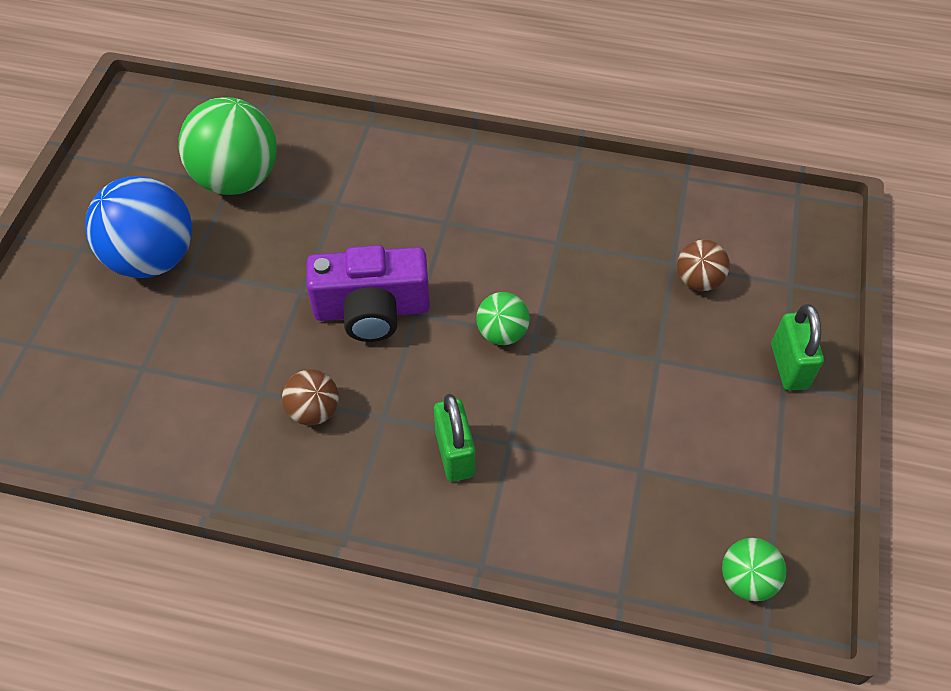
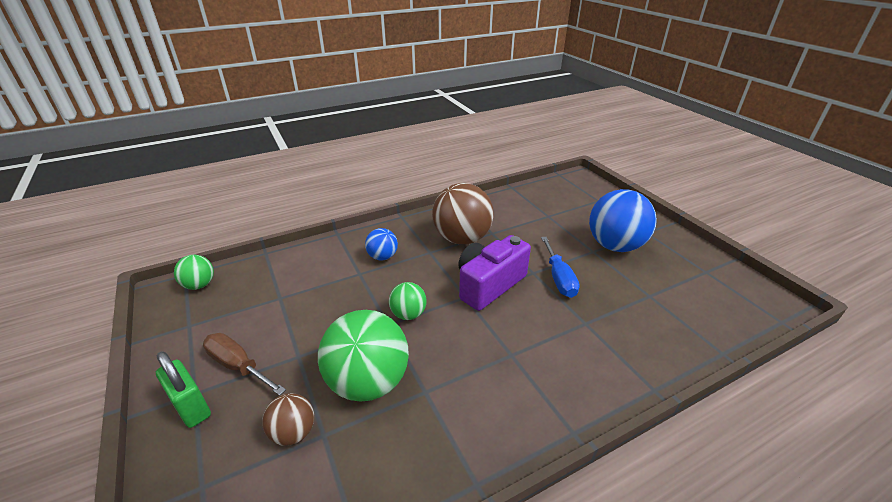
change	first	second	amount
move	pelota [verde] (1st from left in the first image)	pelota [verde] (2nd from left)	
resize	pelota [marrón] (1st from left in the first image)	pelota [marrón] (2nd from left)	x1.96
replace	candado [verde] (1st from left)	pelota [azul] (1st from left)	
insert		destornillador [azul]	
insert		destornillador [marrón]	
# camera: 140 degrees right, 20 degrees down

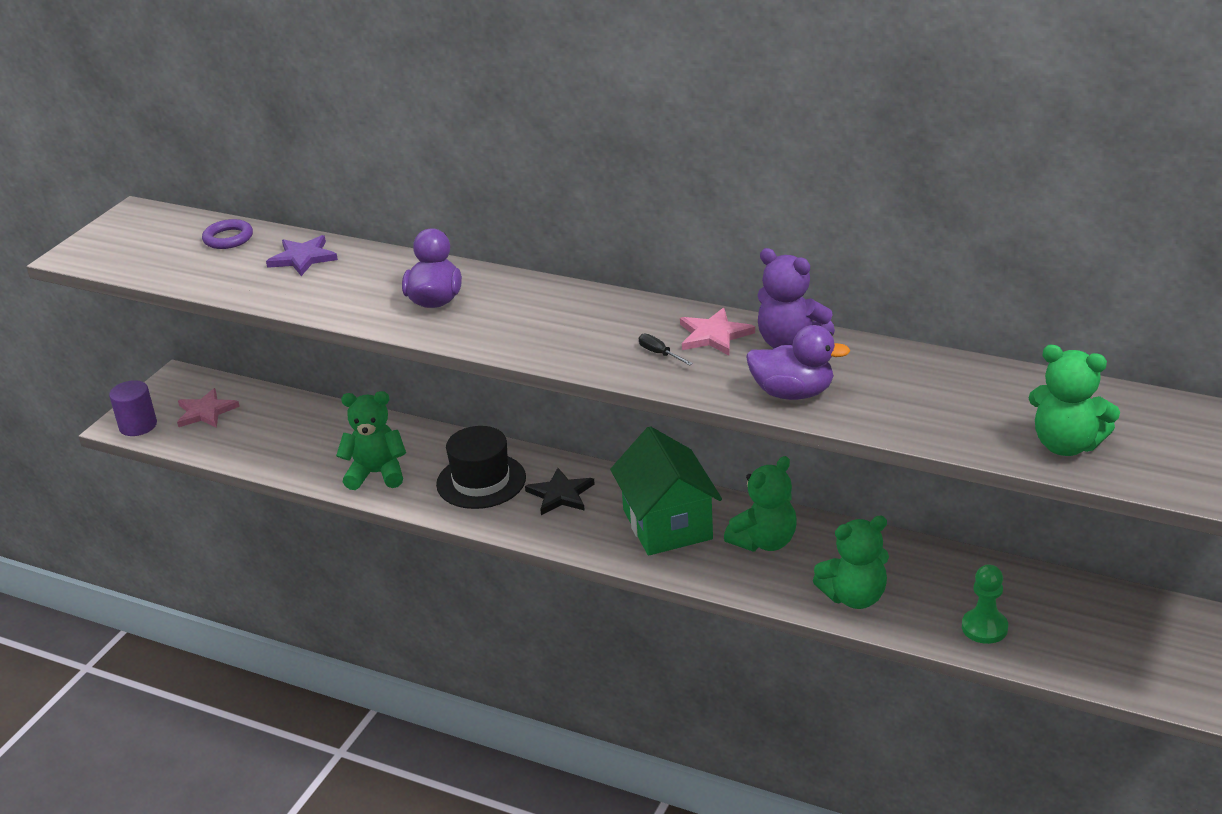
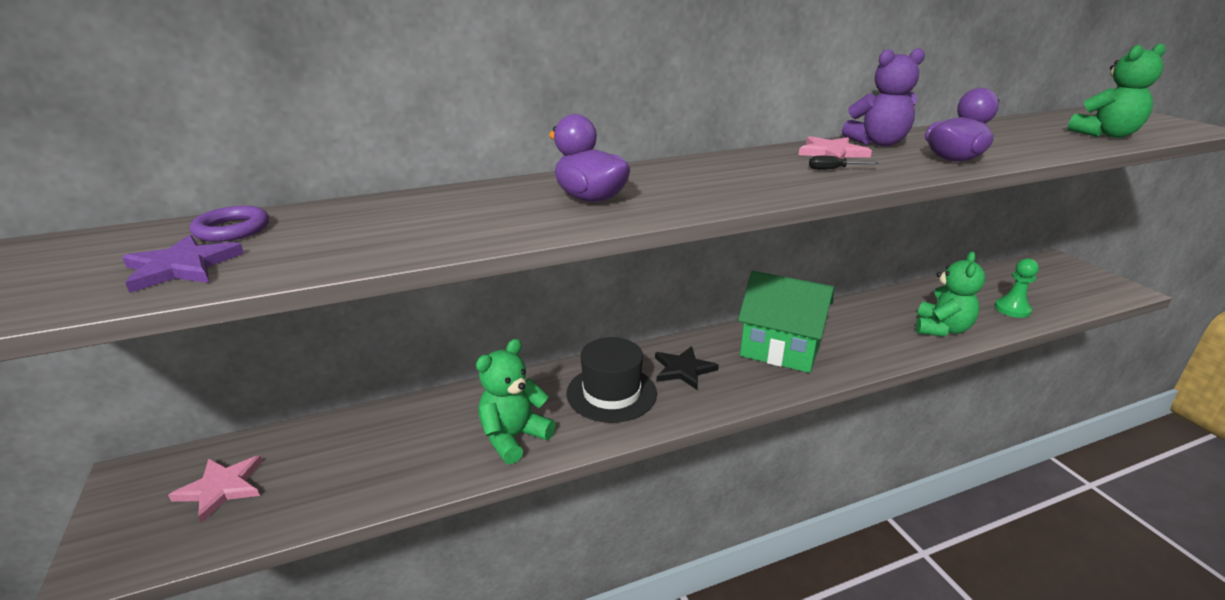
change	first	second	amount
move	estrella [morado]		
delete	cilindro [morado]		
delete	osito [verde] (2nd from left)		
# camera: 50 degrees left, 5 degrees down

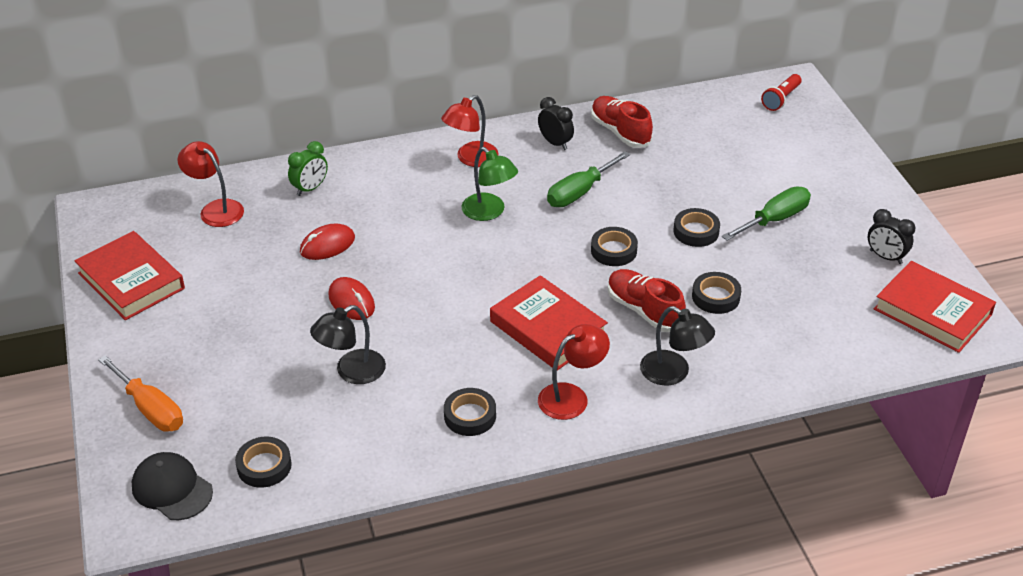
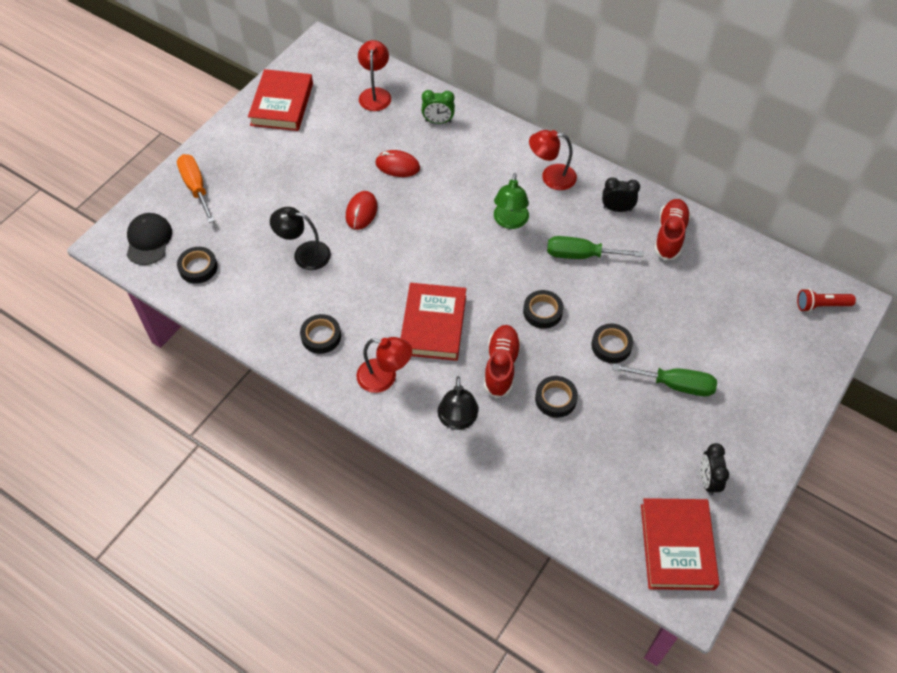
change	first	second	amount
rotate	despertador [negro] (1st from left)		90 degrees counterclockwise
rotate	destornillador [naranja]		150 degrees clockwise
# camera: 50 degrees right, 15 degrees up

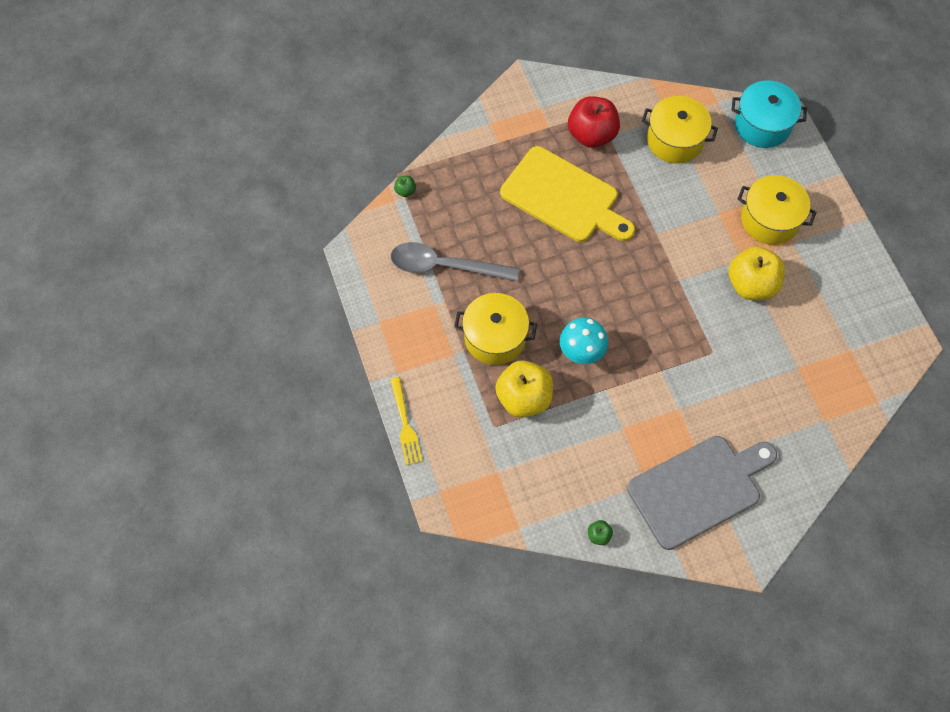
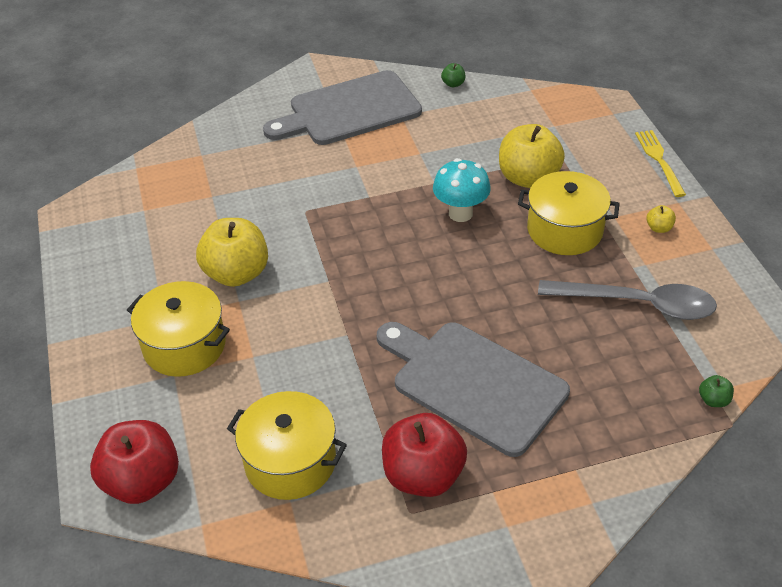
change	first	second	amount
replace	olla [turquesa]	manzana [rojo] (1st from left)	
recolor	tabla de cortar [amarillo]	tabla de cortar [gris] (2nd from left)	
insert		manzana [amarillo] (3rd from left)	
# camera: 175 degrees left, 20 degrees down

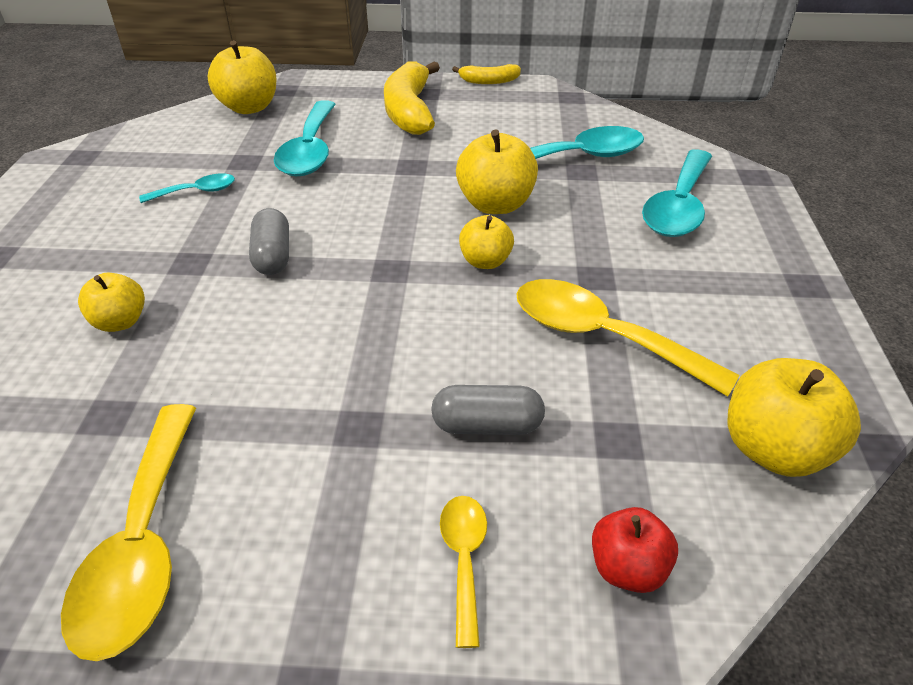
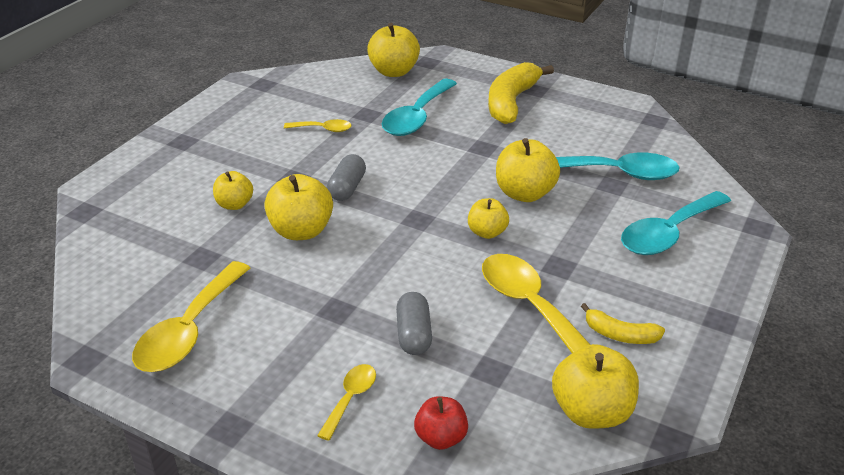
change	first	second	amount
move	plátano [amarillo] (2nd from left)		
recolor	cuchara [turquesa] (1st from left)	cuchara [amarillo] (2nd from left)	
rotate	cápsula [gris] (2nd from left)		60 degrees clockwise
insert		manzana [amarillo] (2nd from left)	
# camera: 25 degrees right, 5 degrees down

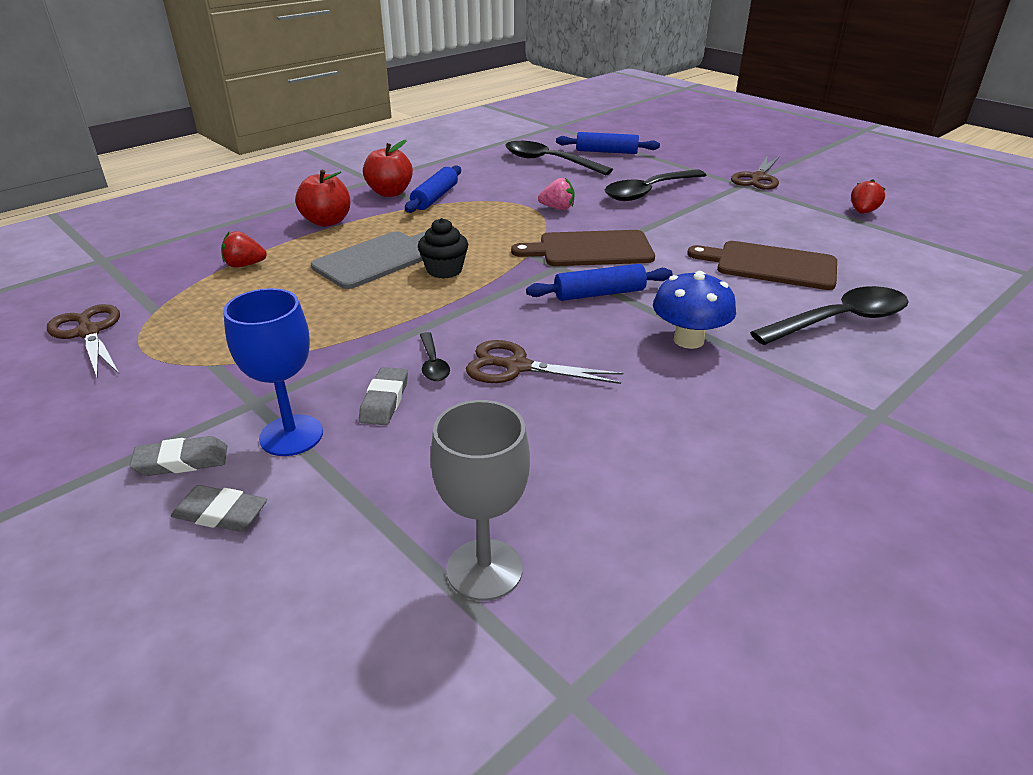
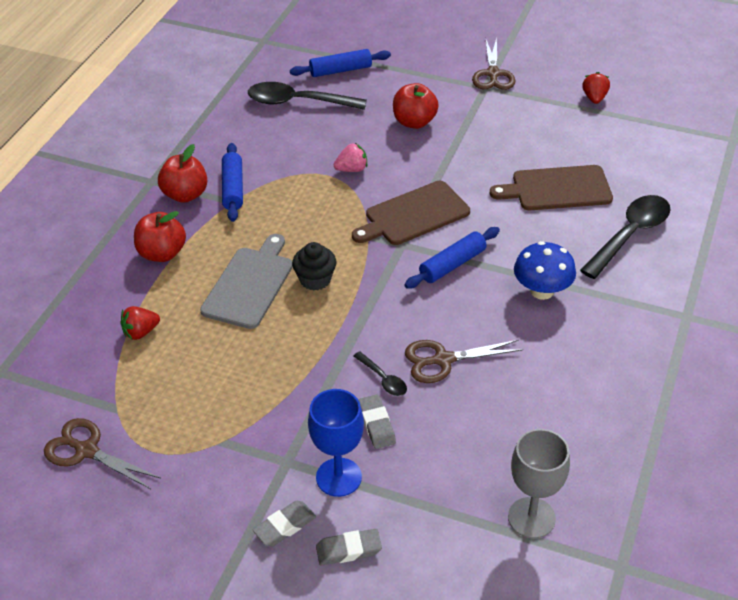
change	first	second	amount
replace	cuchara [negro] (3rd from left)	manzana [rojo] (3rd from left)	
# camera: 25 degrees left, 10 degrees up

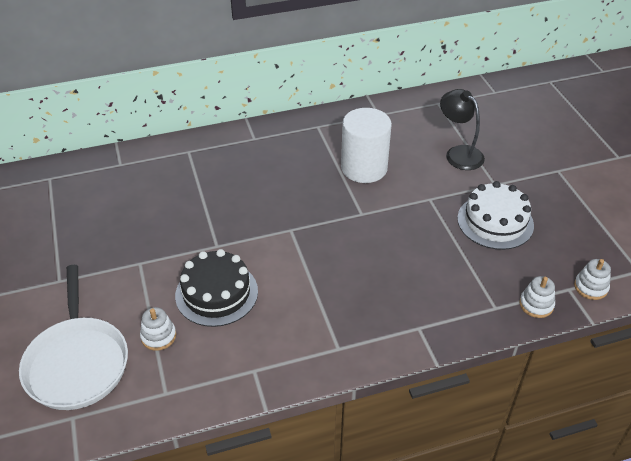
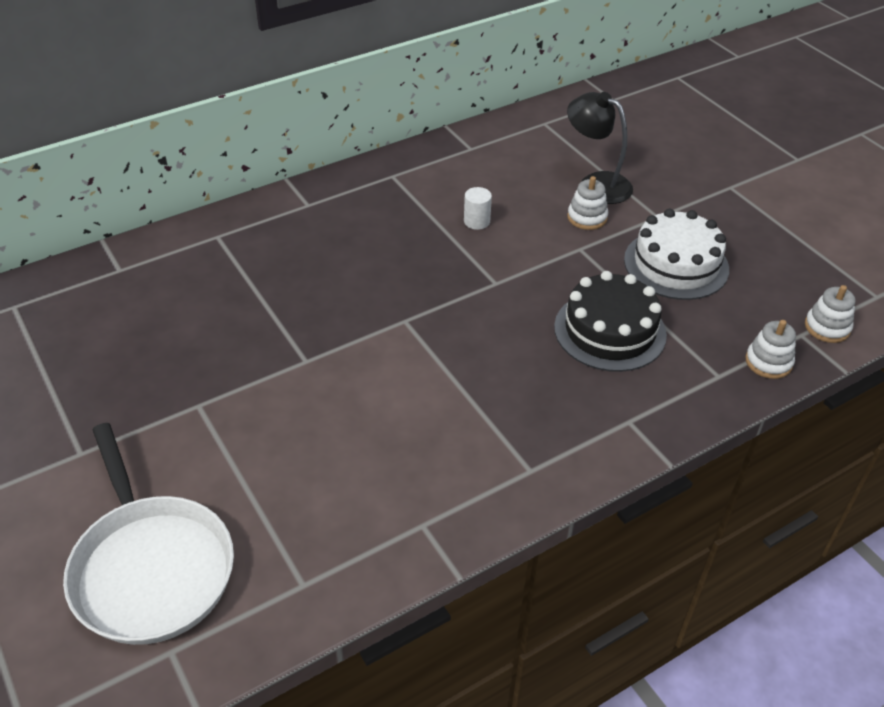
change	first	second	amount
resize	cilindro [blanco]		x0.40
move	tarta [negro]		
move	juguete apilable [blanco] (1st from left)		
# camera: 15 degrees left, 0 degrees up

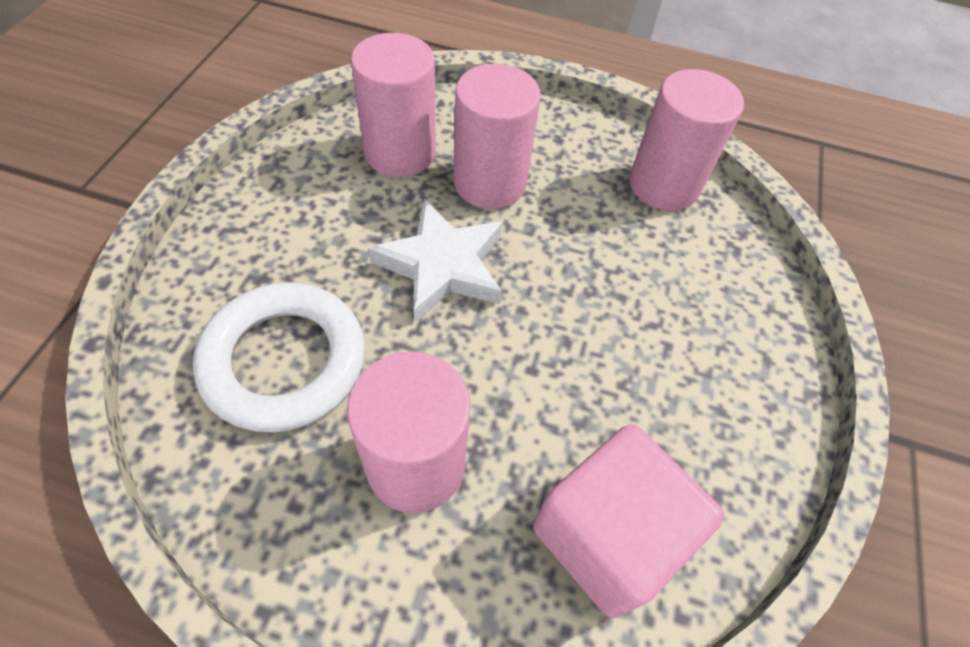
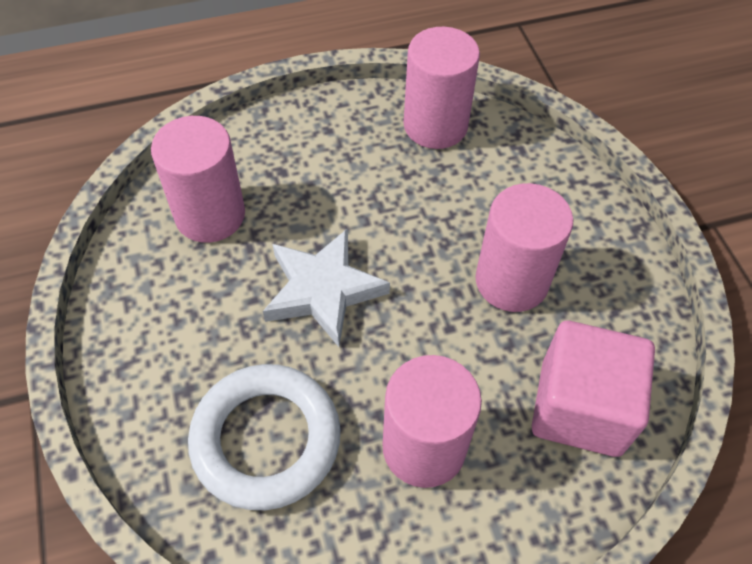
change	first	second	amount
move	cilindro [rosa] (3rd from left in the first image)	cilindro [rosa] (4th from left)	
# camera: 30 degrees left, 0 degrees up

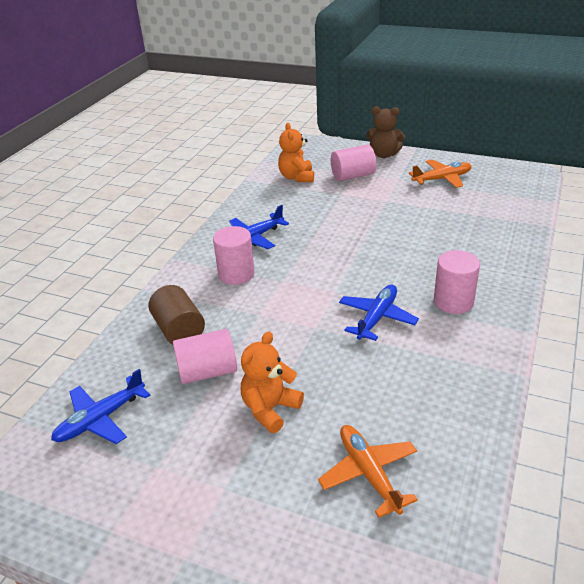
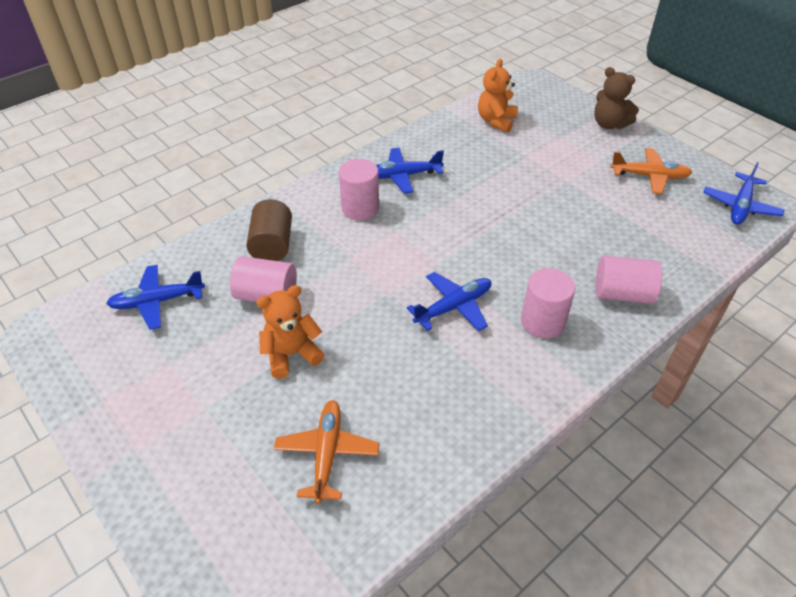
change	first	second	amount
move	cilindro [rosa] (3rd from left in the first image)	cilindro [rosa] (4th from left)	
insert		avión [azul] (4th from left)	
# camera: 25 degrees right, 10 degrees up

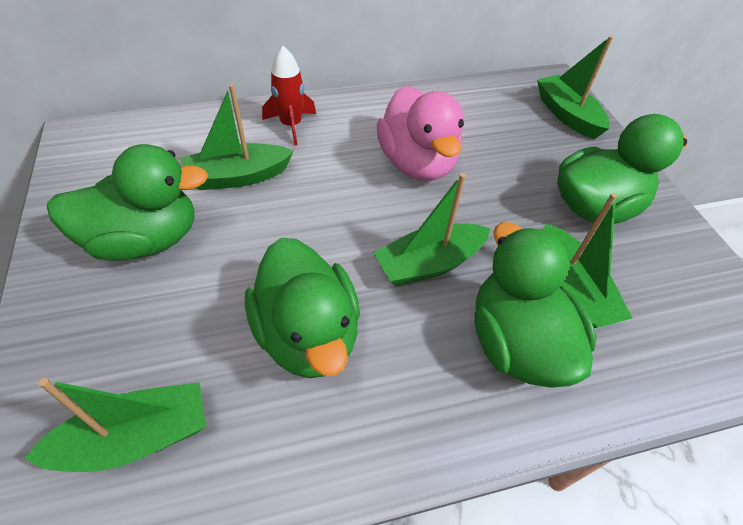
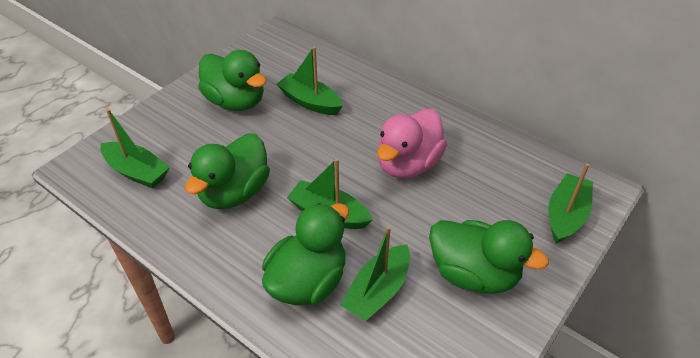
change	first	second	amount
delete	cohete [rojo]		
# camera: 55 degrees right, 5 degrees down

